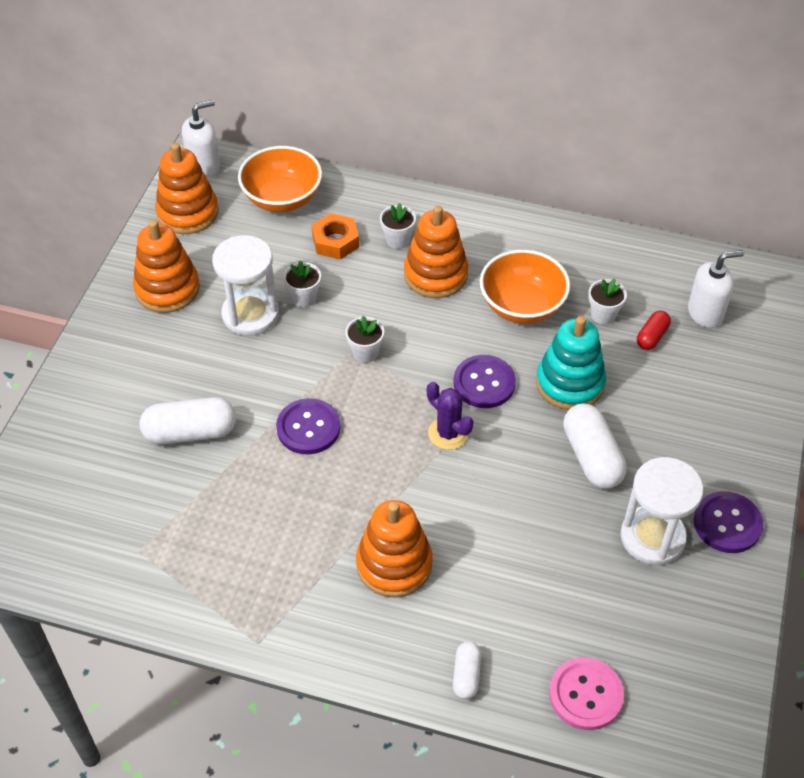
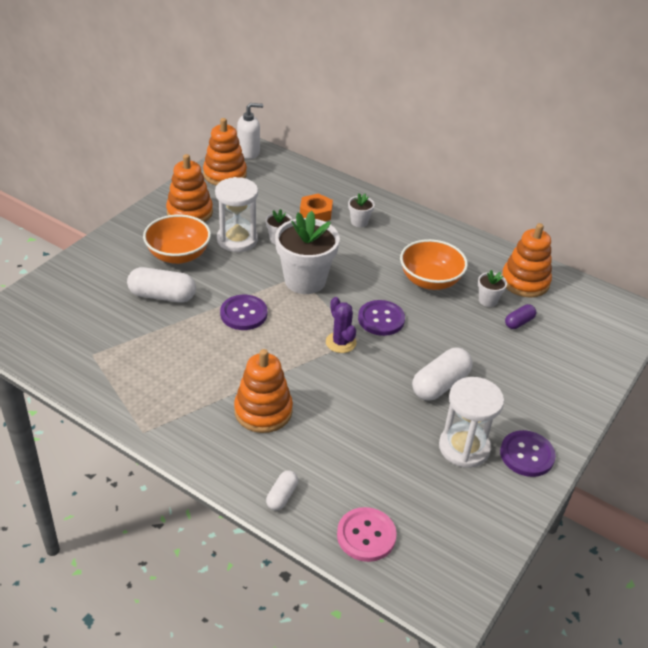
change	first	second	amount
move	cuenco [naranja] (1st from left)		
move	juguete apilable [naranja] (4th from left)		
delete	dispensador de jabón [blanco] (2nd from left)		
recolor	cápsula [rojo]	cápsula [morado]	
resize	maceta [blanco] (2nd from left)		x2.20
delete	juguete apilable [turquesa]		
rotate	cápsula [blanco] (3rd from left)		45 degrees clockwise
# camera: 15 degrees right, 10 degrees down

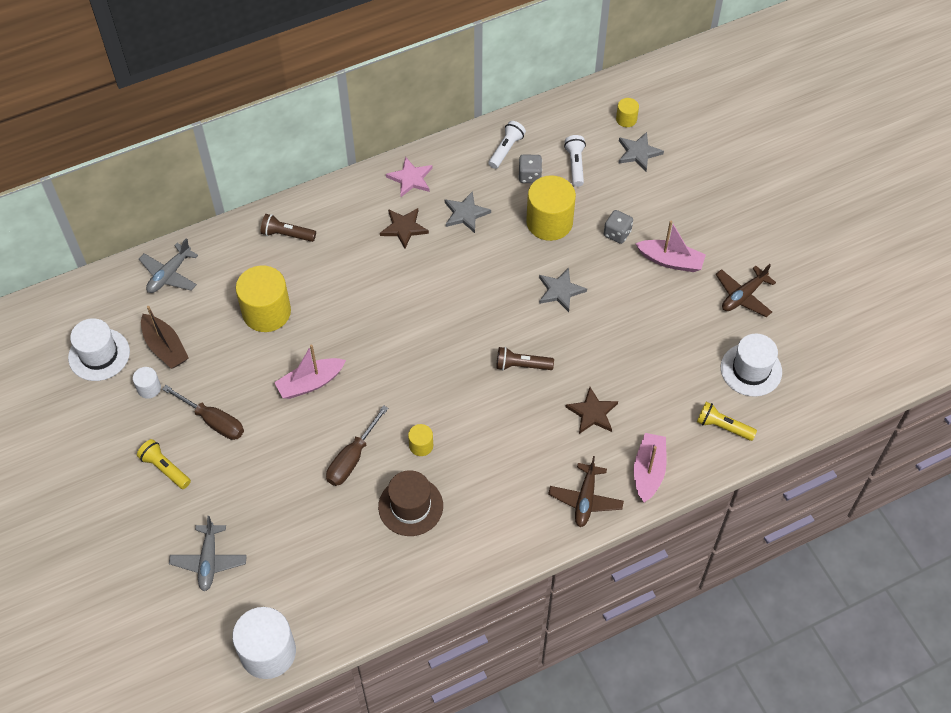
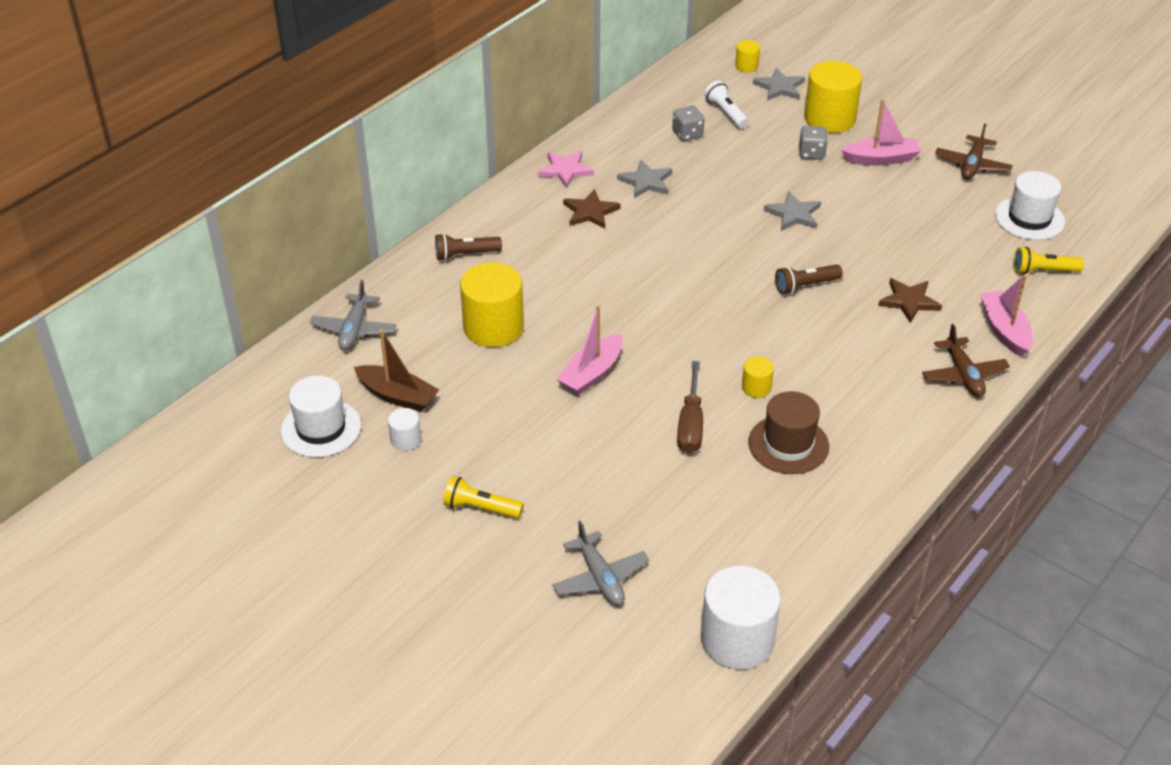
change	first	second	amount
delete	lámpara de mano [blanco] (1st from left)		
move	cilindro [amarillo] (3rd from left in the first image)	cilindro [amarillo] (4th from left)	
delete	destornillador [marrón] (1st from left)		
# camera: 25 degrees left, 15 degrees down

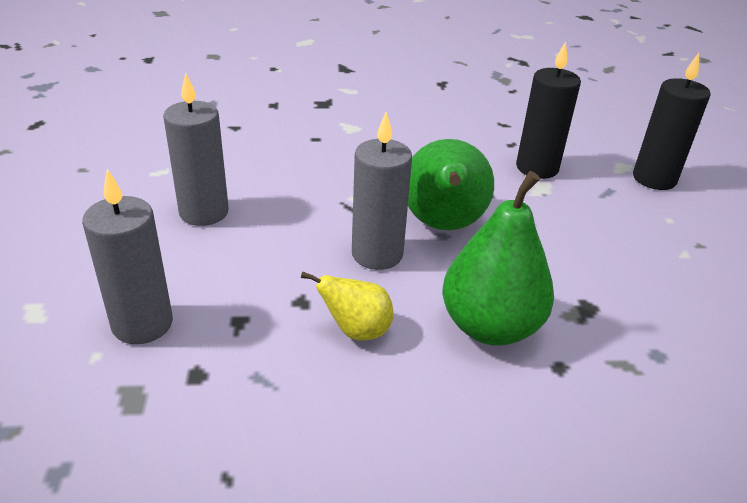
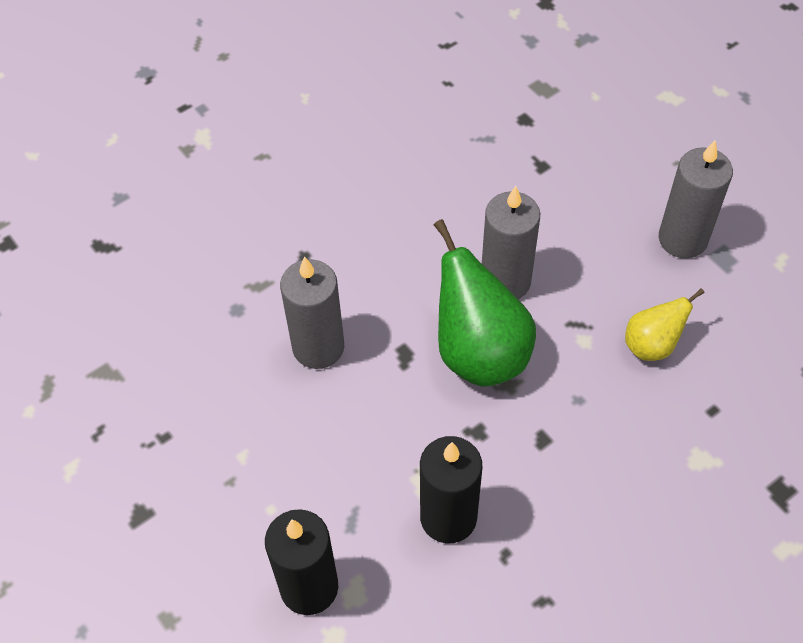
change	first	second	amount
move	vela [gris] (1st from left)		
delete	pera [verde] (2nd from left)		
move	pera [amarillo]		
# camera: 150 degrees right, 20 degrees up

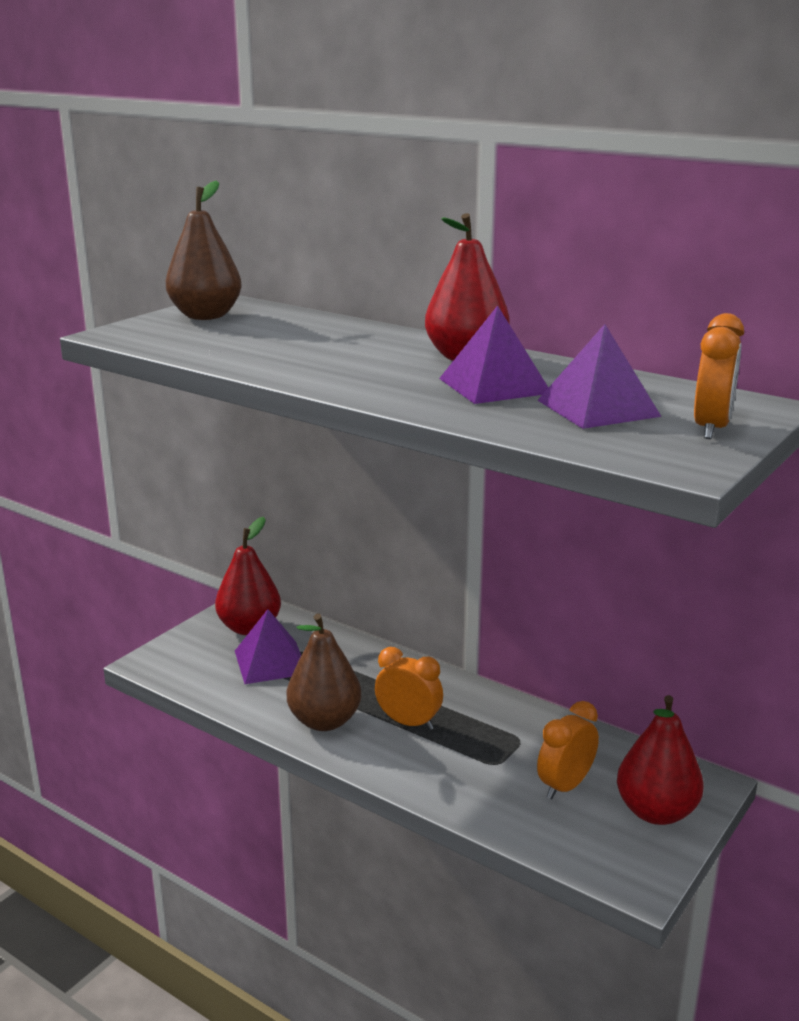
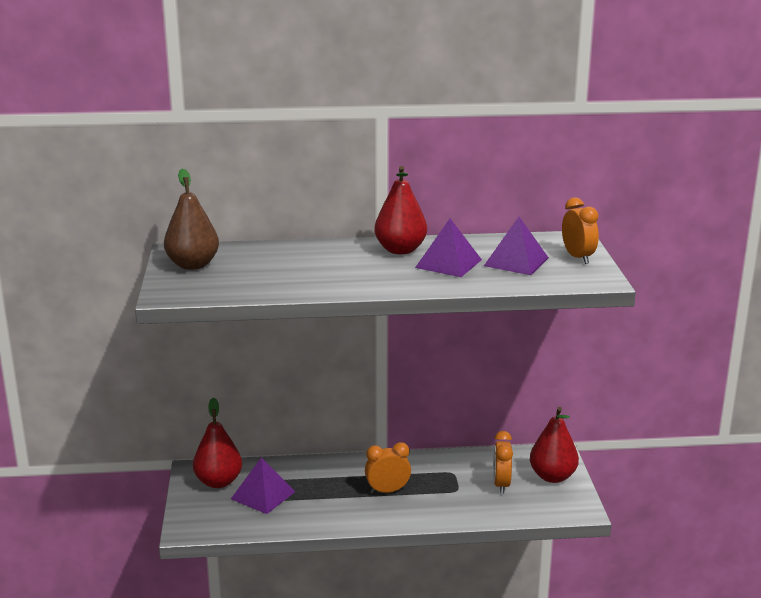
change	first	second	amount
delete	pera [marrón] (2nd from left)		
# camera: 40 degrees left, 0 degrees up

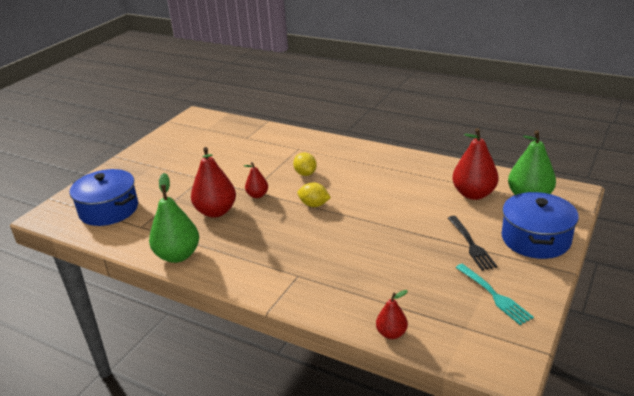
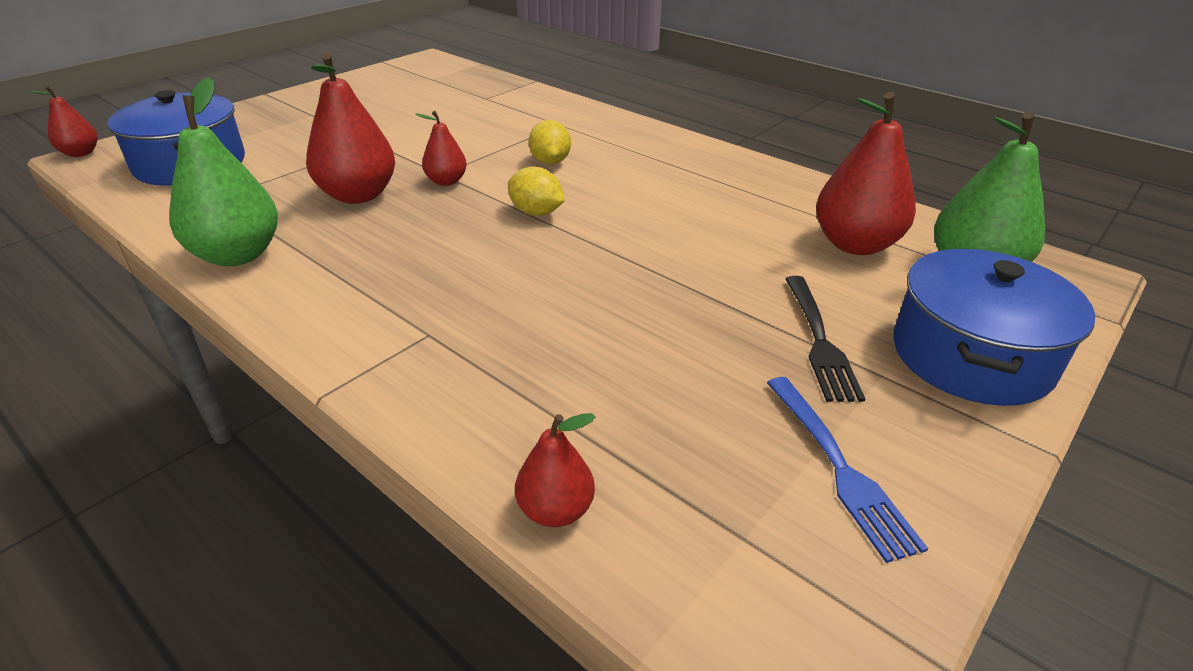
change	first	second	amount
recolor	tenedor [turquesa]	tenedor [azul]	
insert		pera [rojo] (1st from left)	
# camera: 10 degrees right, 5 degrees up

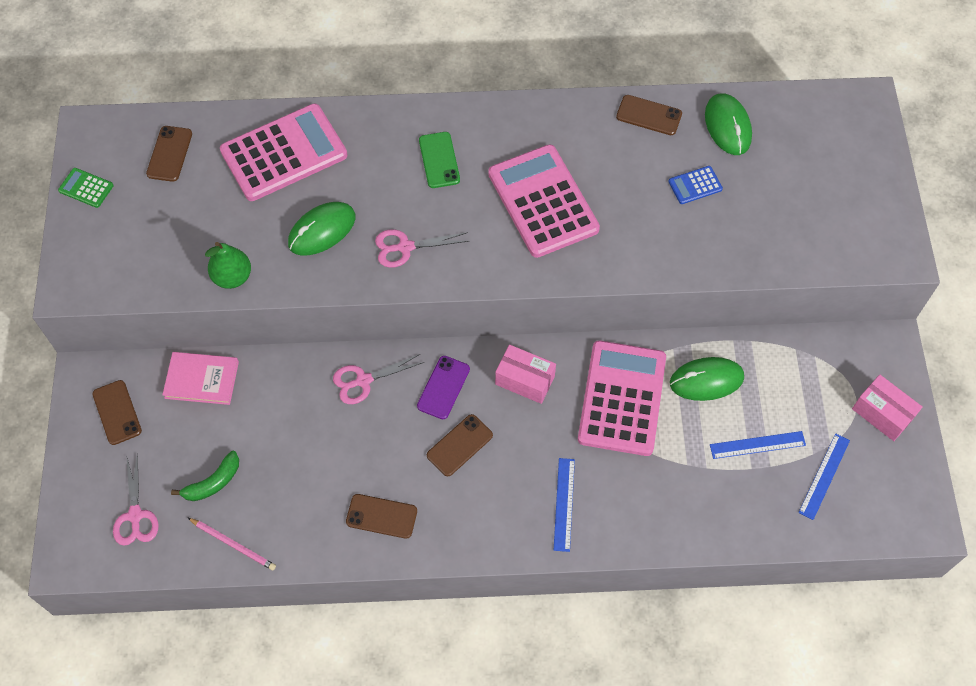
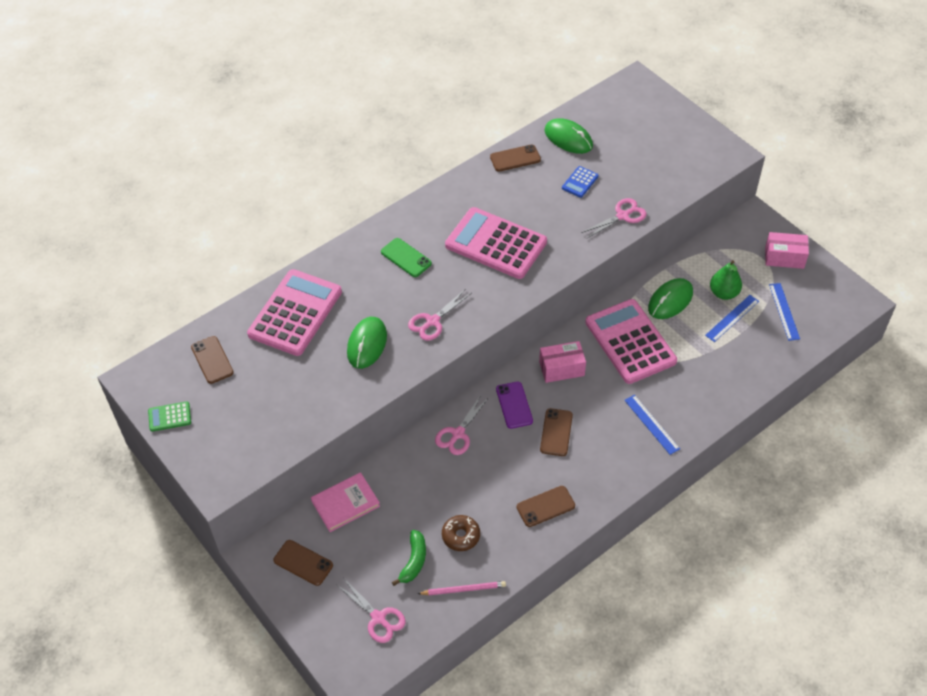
change	first	second	amount
move	pera [verde]		
insert		tijeras [rosa] (4th from left)	
insert		rosquilla [marrón]	
# camera: 35 degrees left, 10 degrees down

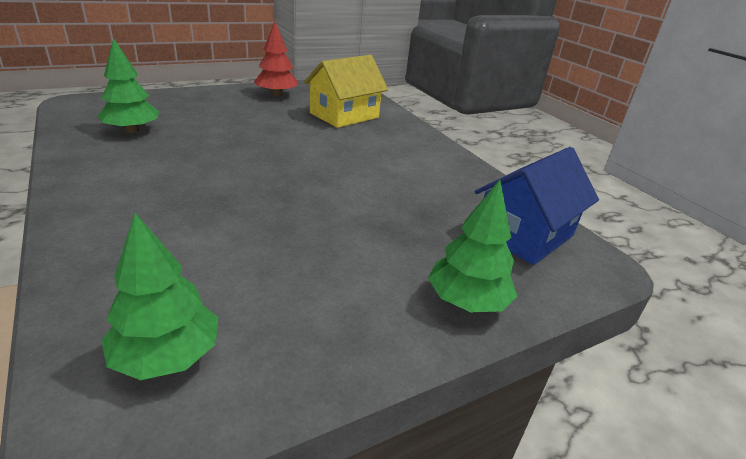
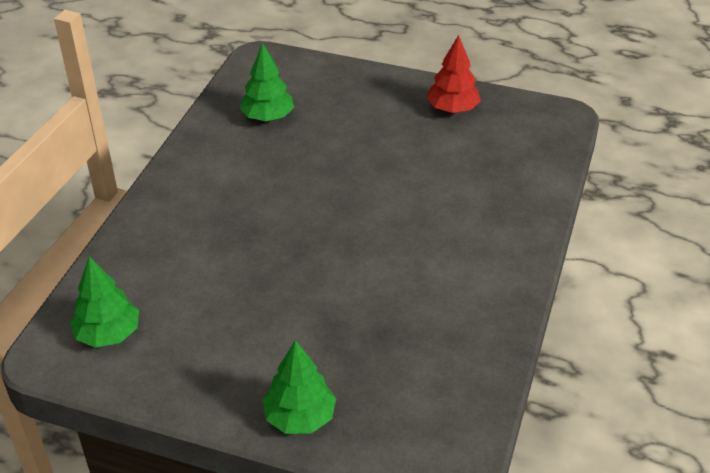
change	first	second	amount
delete	casa [amarillo]		
delete	casa [azul]		
# camera: 50 degrees right, 10 degrees up

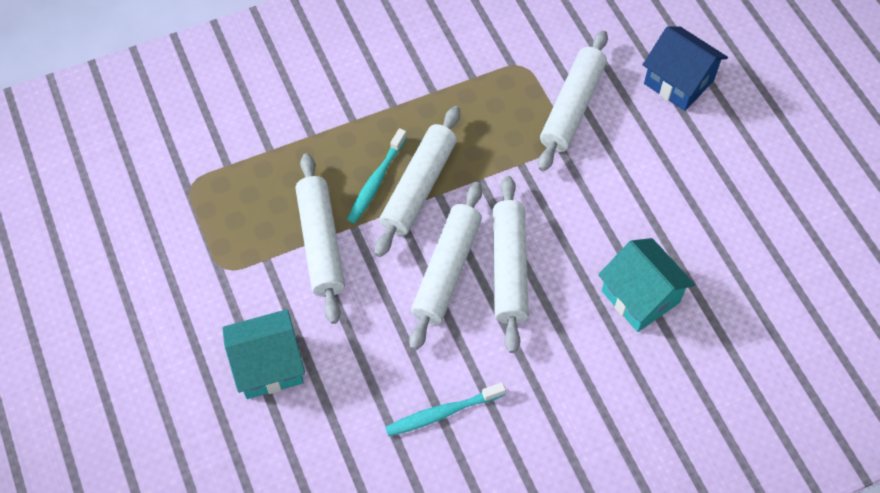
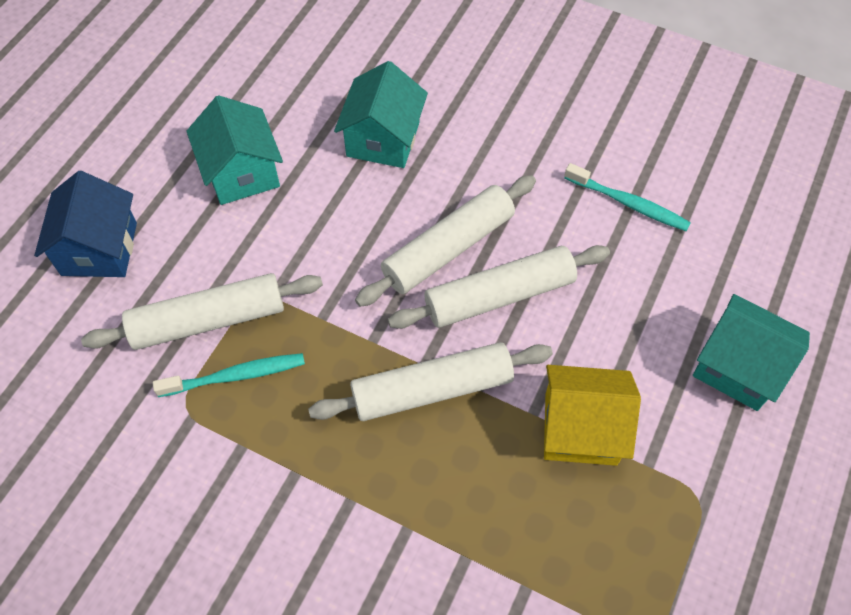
change	first	second	amount
move	cepillo de dientes [turquesa] (1st from left)		
replace	rodillo [blanco] (1st from left)	casa [amarillo]	
insert		casa [turquesa] (1st from left)	
# camera: 130 degrees left, 0 degrees up

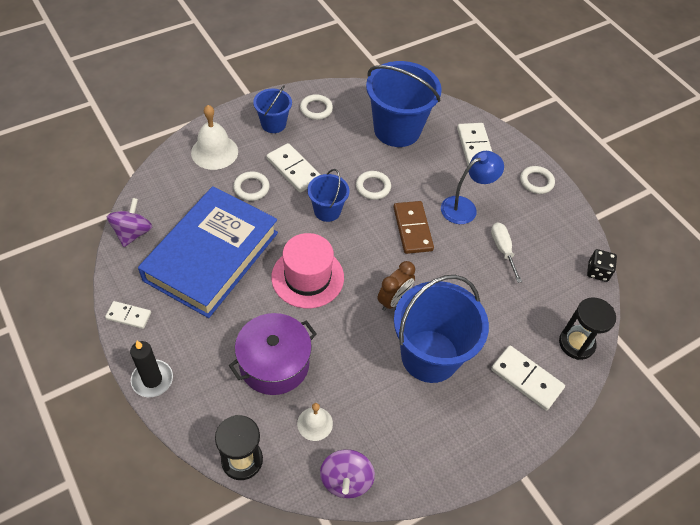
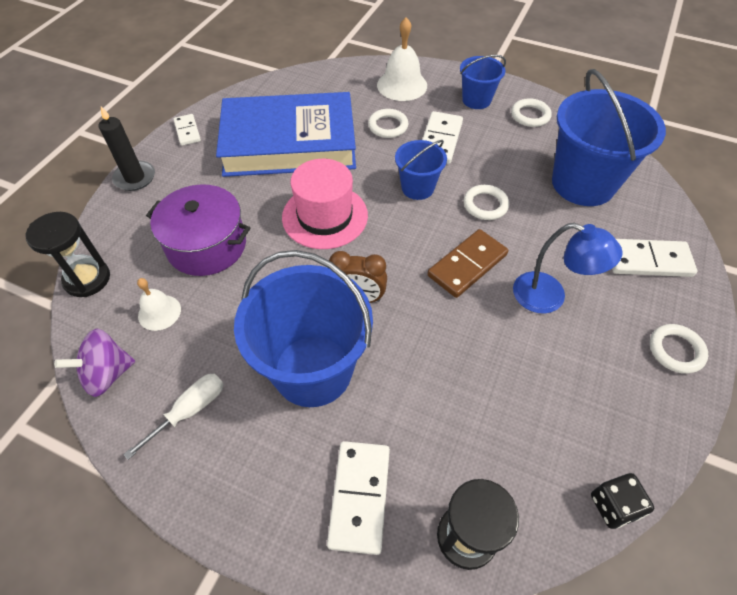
change	first	second	amount
rotate	ficha de dominó [blanco] (3rd from left in the first image)	ficha de dominó [blanco] (4th from left)	45 degrees clockwise
delete	peonza [morado] (1st from left)		
move	destornillador [blanco]		
# camera: 60 degrees right, 0 degrees up

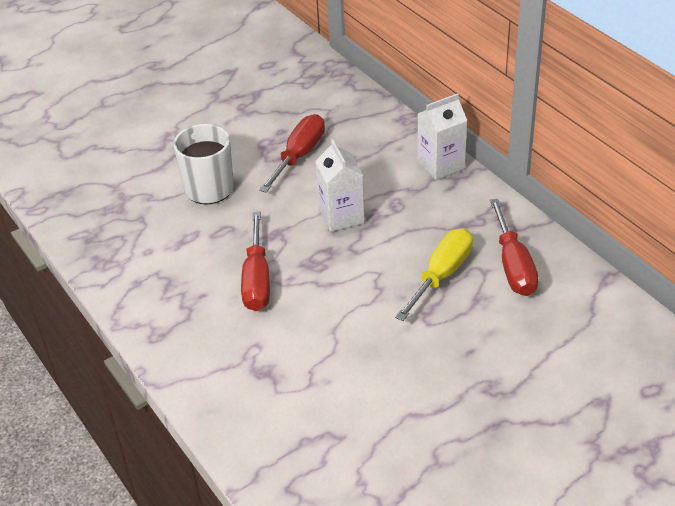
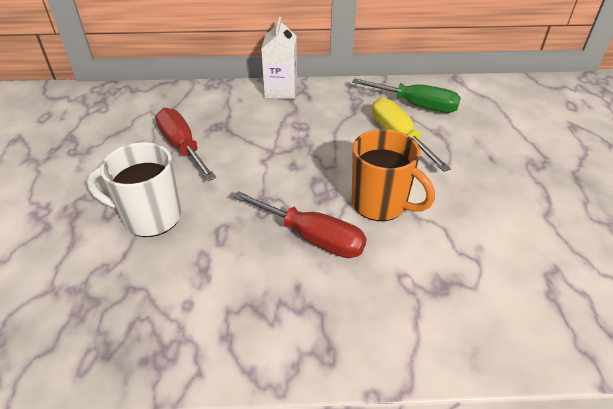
change	first	second	amount
delete	cartón de leche [blanco] (1st from left)		
recolor	destornillador [rojo] (3rd from left)	destornillador [verde]	
insert		taza [naranja]	
# camera: 60 degrees left, 0 degrees up

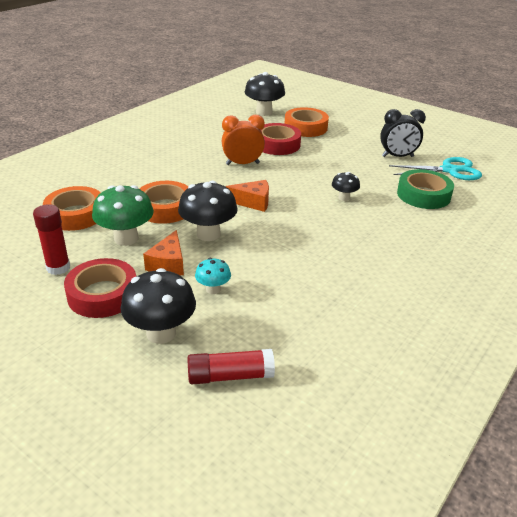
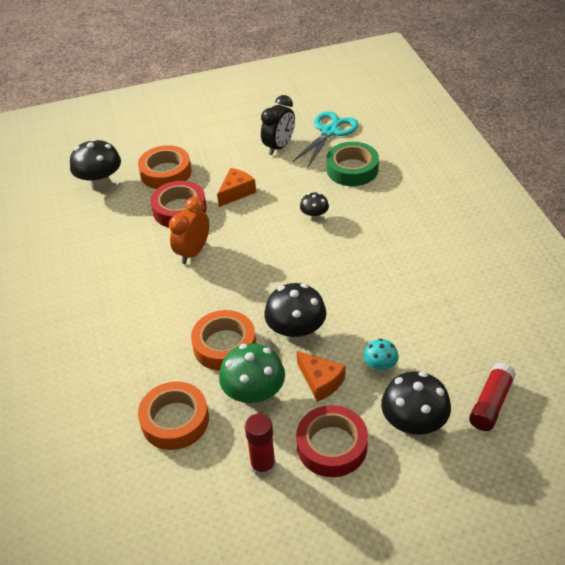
change	first	second	amount
move	queso [naranja] (2nd from left in the first image)	queso [naranja] (1st from left)	
# camera: 50 degrees left, 10 degrees up

